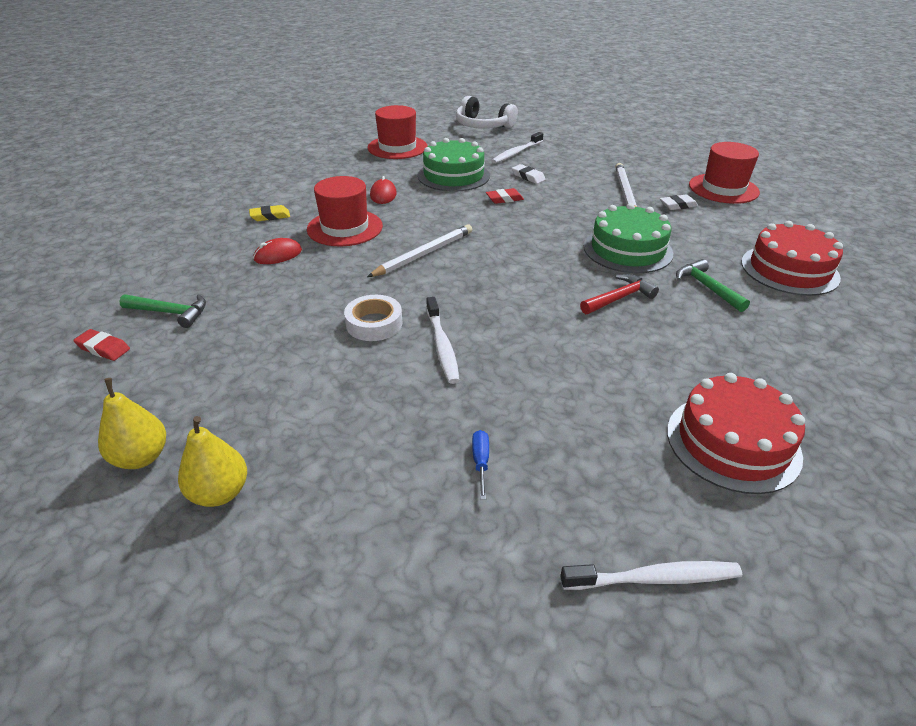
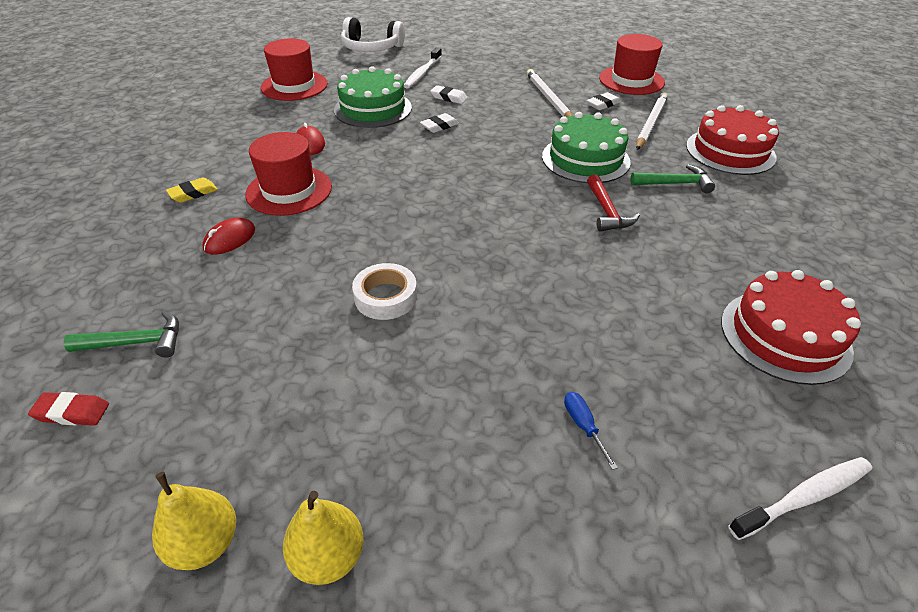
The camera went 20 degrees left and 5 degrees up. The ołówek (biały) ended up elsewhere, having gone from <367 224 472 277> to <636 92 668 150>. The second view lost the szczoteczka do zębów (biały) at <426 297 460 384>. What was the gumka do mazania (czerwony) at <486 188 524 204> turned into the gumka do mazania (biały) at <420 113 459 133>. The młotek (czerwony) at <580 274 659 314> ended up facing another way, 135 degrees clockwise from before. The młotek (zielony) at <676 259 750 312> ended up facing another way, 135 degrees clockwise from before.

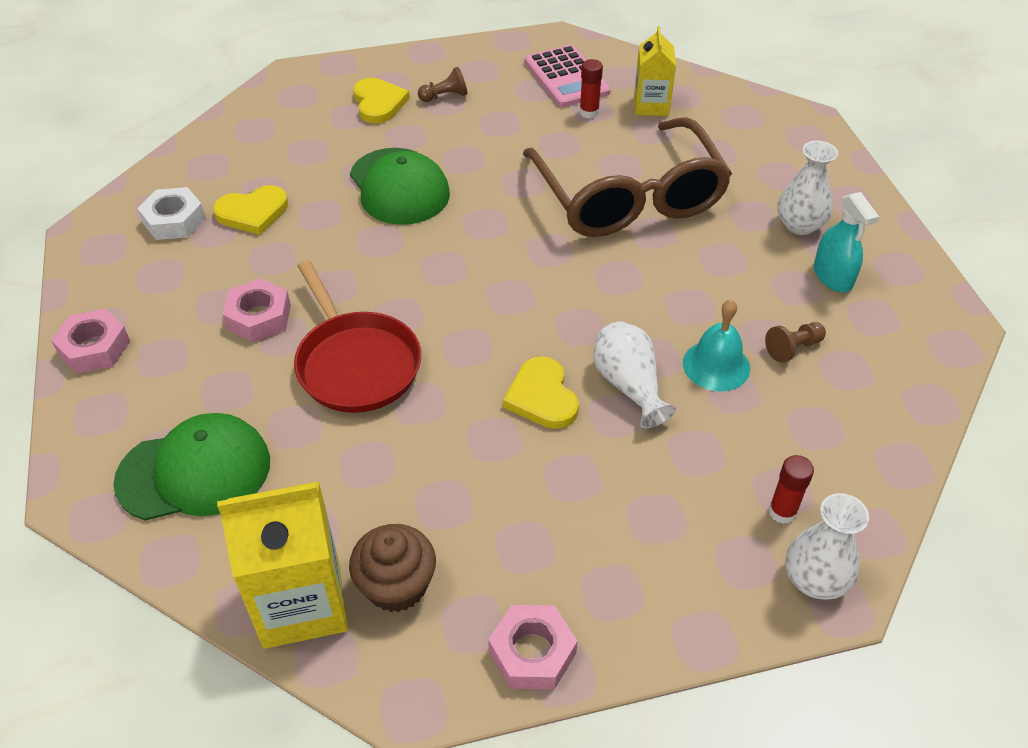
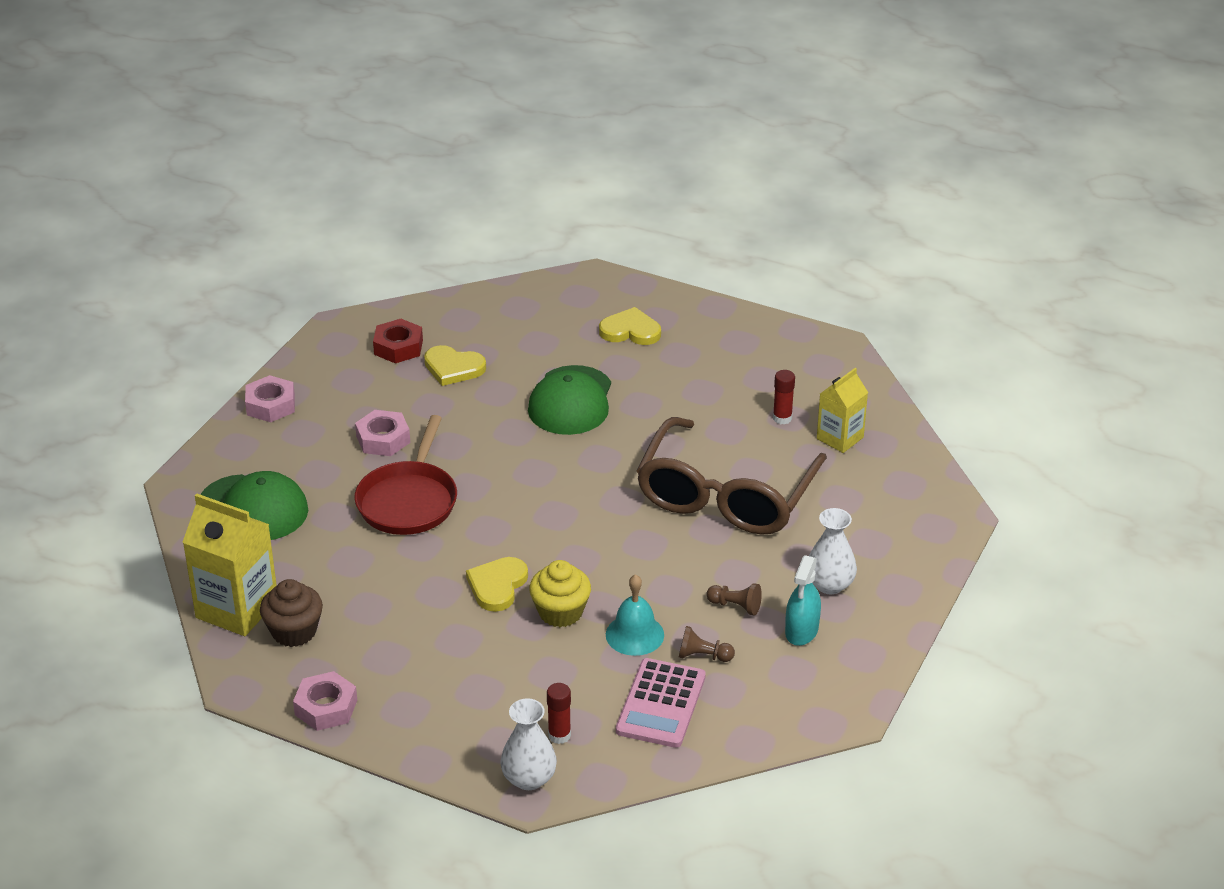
The camera went 40 degrees right and 10 degrees down. What was the nakrętka (biały) at <137 187 206 240> turned into the nakrętka (czerwony) at <373 319 423 363>. The serce (żółty) at <353 78 410 124> ended up facing another way, 105 degrees counterclockwise from before. The pionek (brązowy) ended up elsewhere, having gone from <418 67 468 102> to <706 583 762 615>. The kalkulator (różowy) ended up elsewhere, having gone from <525 45 611 107> to <616 658 706 748>. Where the wazon (biały) stood at <593 321 676 428>, the muffinka (żółty) came to stand at <529 560 591 627>.

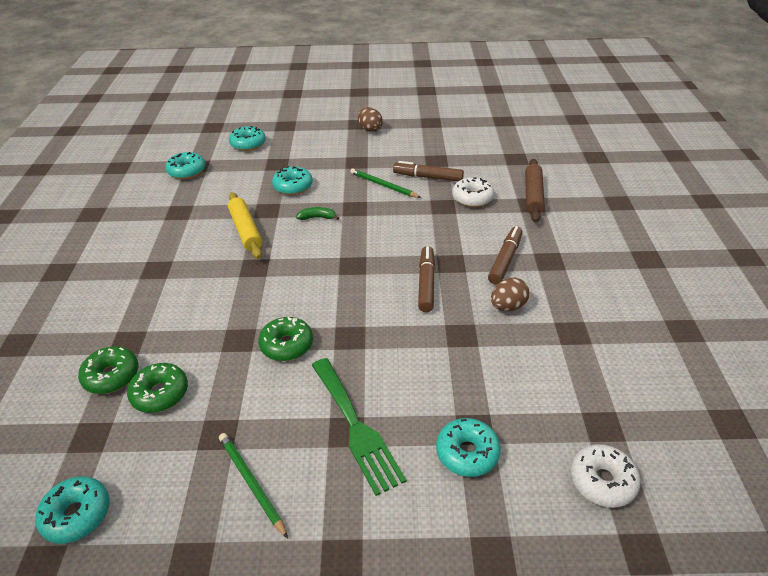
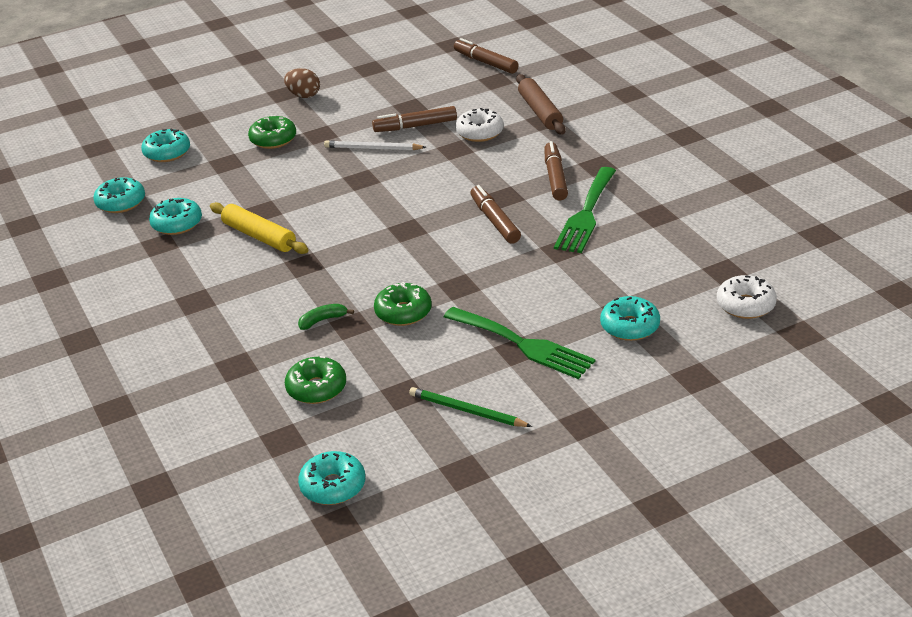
The camera went 25 degrees left and 5 degrees down. The donut (zielony) ended up elsewhere, having gone from <78 346 138 394> to <248 115 296 149>. The donut (turkusowy) ended up elsewhere, having gone from <272 166 313 195> to <149 198 202 235>. The banan (zielony) ended up elsewhere, having gone from <296 207 339 220> to <298 304 354 330>. What was the ołówek (zielony) at <350 168 421 198> turned into the ołówek (biały) at <324 140 426 150>. Where the jajko (brązowy) stood at <491 278 530 311>, the widelec (zielony) came to stand at <554 167 616 253>. The second view gained the flamaster (brązowy) at <454 38 519 74>.

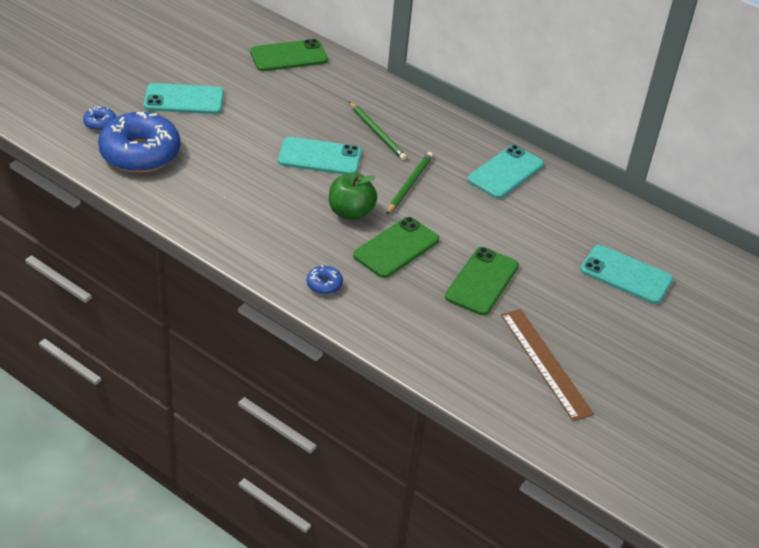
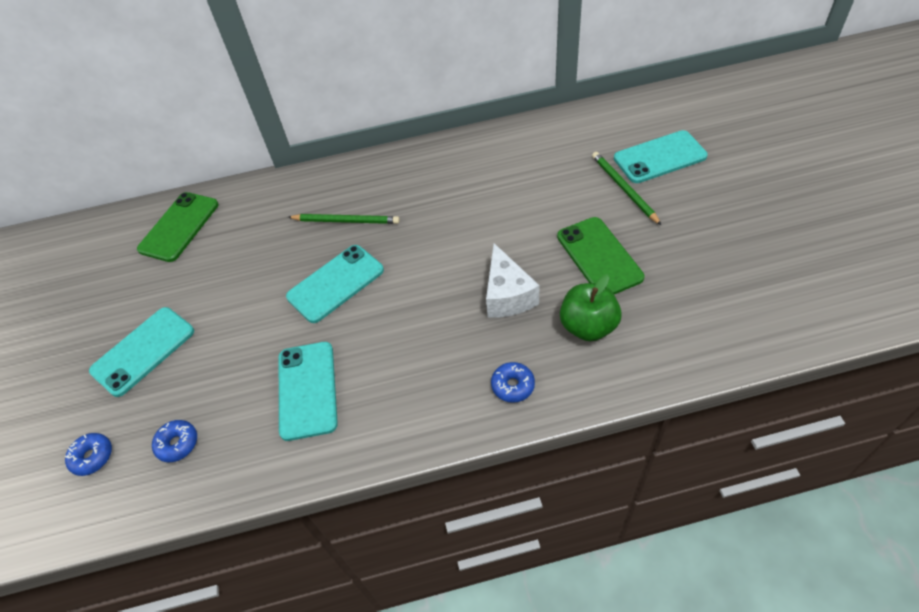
The camera went 40 degrees left and 10 degrees up. The size of the donut (niebieski) at <98 112 180 173> changed by a factor of 0.41. The jabłko (zielony) ended up elsewhere, having gone from <329 173 377 220> to <560 274 622 342>. Where the telefon (zielony) stood at <353 217 439 278>, the ser (biały) came to stand at <486 243 540 318>. The ołówek (zielony) ended up elsewhere, having gone from <386 152 433 215> to <592 152 661 225>. The telefon (turkusowy) ended up elsewhere, having gone from <467 145 544 199> to <279 342 338 441>. The second view lost the linijka (brązowy) at <501 309 594 421>.

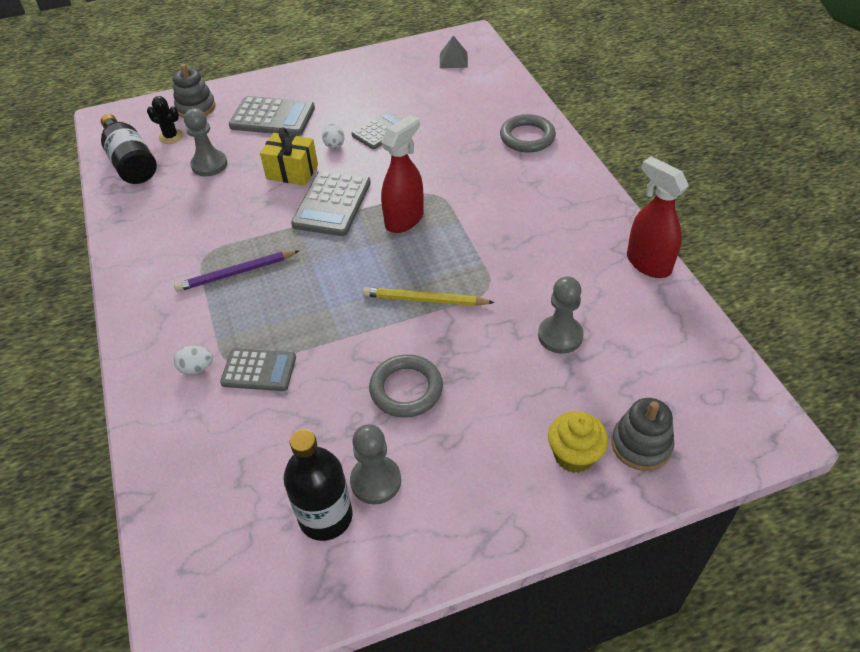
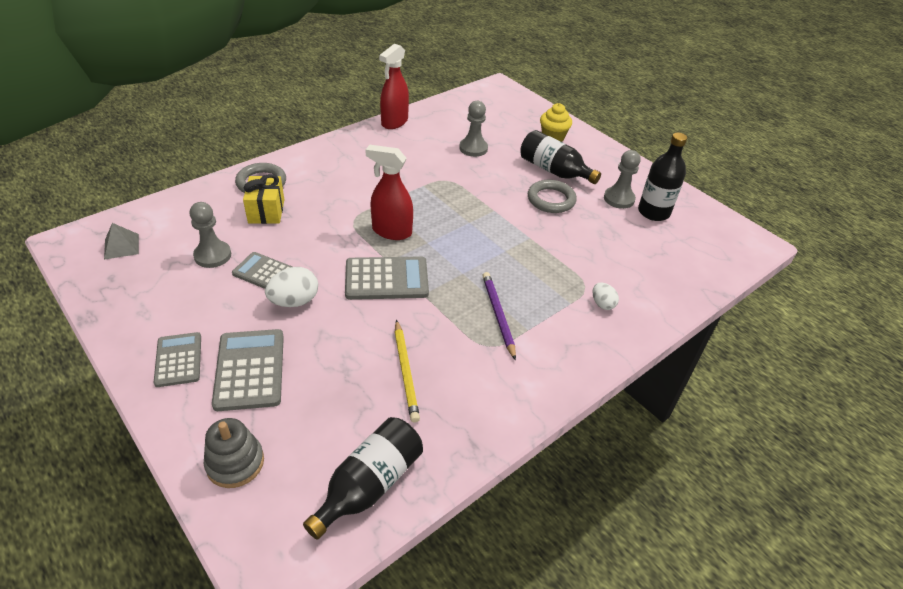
The camera went 115 degrees left and 5 degrees down. The second view lost the kaktus (czarny) at <147 96 183 144>. The ołówek (fioletowy) at <174 250 299 292> ended up facing another way, 150 degrees counterclockwise from before. The pionek (szary) ended up elsewhere, having gone from <184 108 227 176> to <190 202 231 268>. The kalkulator (szary) ended up elsewhere, having gone from <220 348 296 391> to <154 332 201 387>. The prezent (żółty) ended up elsewhere, having gone from <260 127 318 185> to <243 174 284 224>. The size of the jajko (biały) at <322 123 345 149> changed by a factor of 1.64. The ołówek (żółty) ended up elsewhere, having gone from <362 287 495 306> to <395 320 420 423>. The second view lost the zabawka nakładanka (szary) at <611 398 674 471>. The second view gained the butelka (czarny) at <520 130 601 184>.

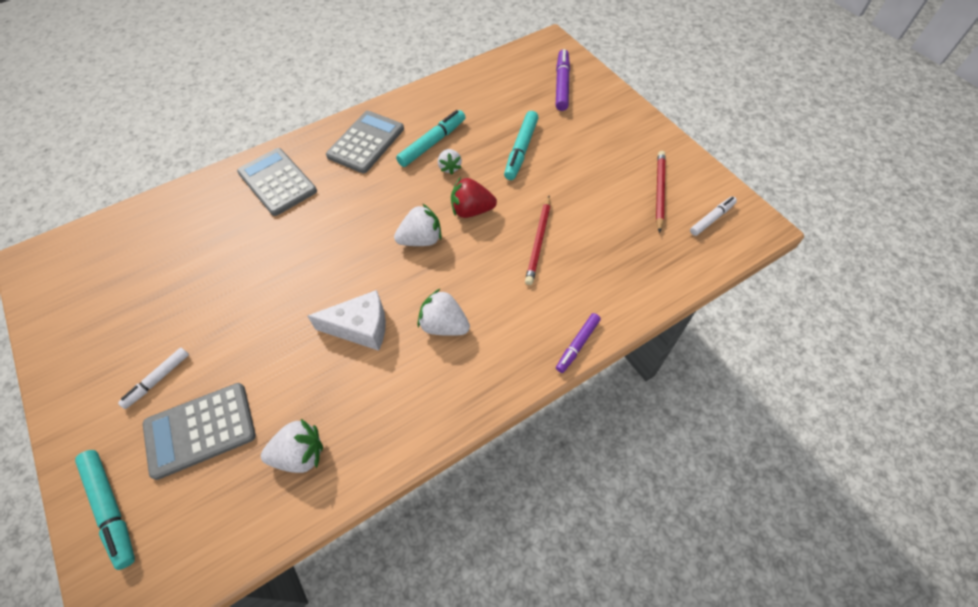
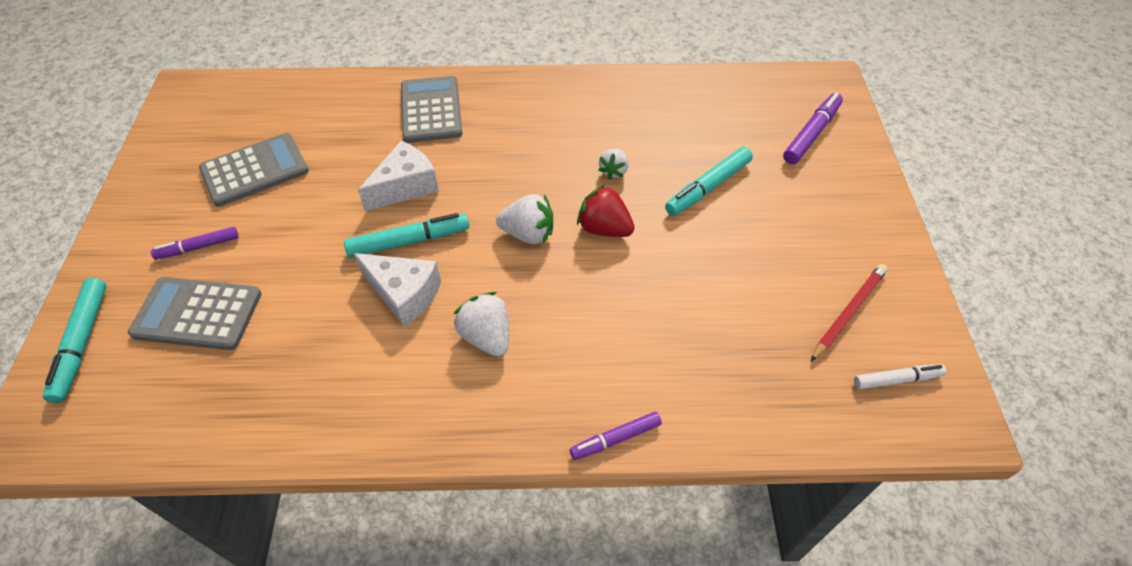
The camera went 30 degrees right and 5 degrees down. What was the flamaster (biały) at <118 348 189 409> turned into the flamaster (fioletowy) at <151 227 238 259>. The second view lost the truskawka (biały) at <261 419 323 473>. The kalkulator (szary) ended up elsewhere, having gone from <326 111 404 173> to <199 133 309 207>. The flamaster (turkusowy) ended up elsewhere, having gone from <396 110 466 167> to <344 213 469 258>. The second view lost the ołówek (czerwony) at <525 196 550 285>. The second view gained the ser (biały) at <358 141 439 211>.

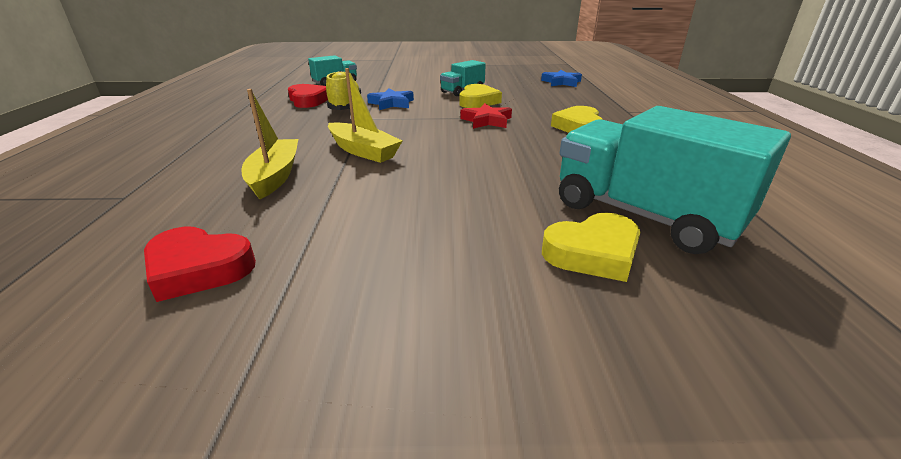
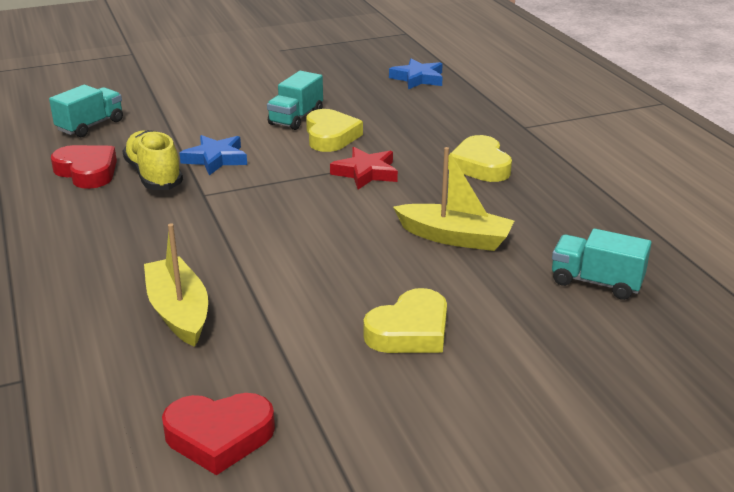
The camera went 20 degrees left and 0 degrees up. The łódka (żółty) ended up elsewhere, having gone from <328 68 402 163> to <393 147 514 251>. The serce (żółty) ended up elsewhere, having gone from <542 212 641 282> to <363 288 447 353>. The size of the ciężarówka (turkusowy) at <559 106 791 254> changed by a factor of 0.51.

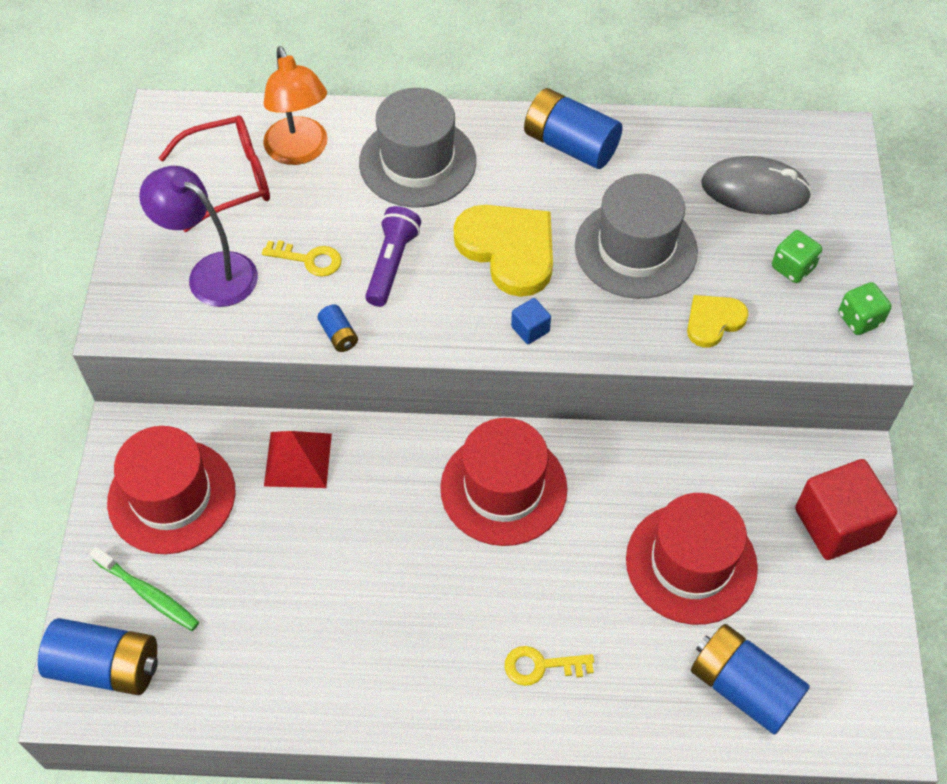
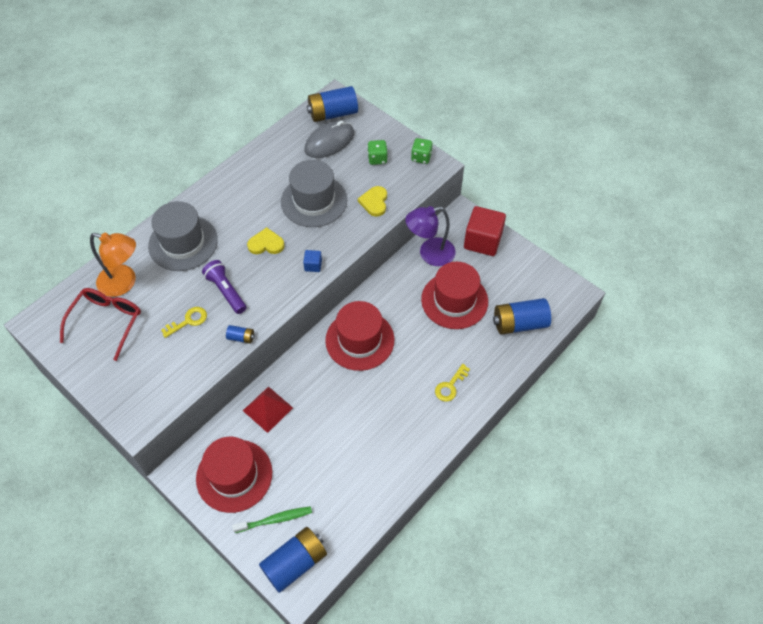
The camera went 50 degrees left and 0 degrees up. The lampka (fioletowy) ended up elsewhere, having gone from <139 166 258 307> to <405 206 455 266>. The size of the serce (żółty) at <454 205 553 297> changed by a factor of 0.56. The bateria (niebieski) ended up elsewhere, having gone from <524 88 622 169> to <307 86 358 122>.

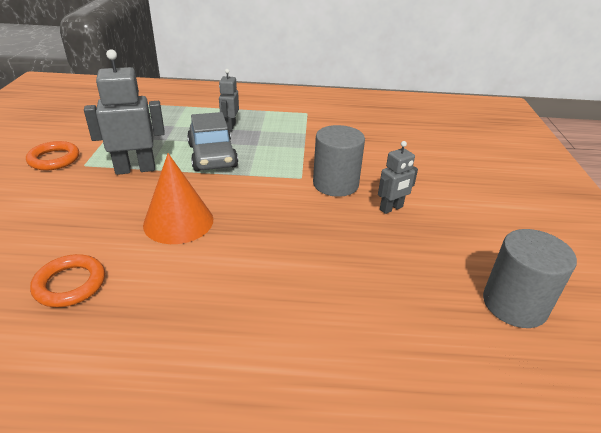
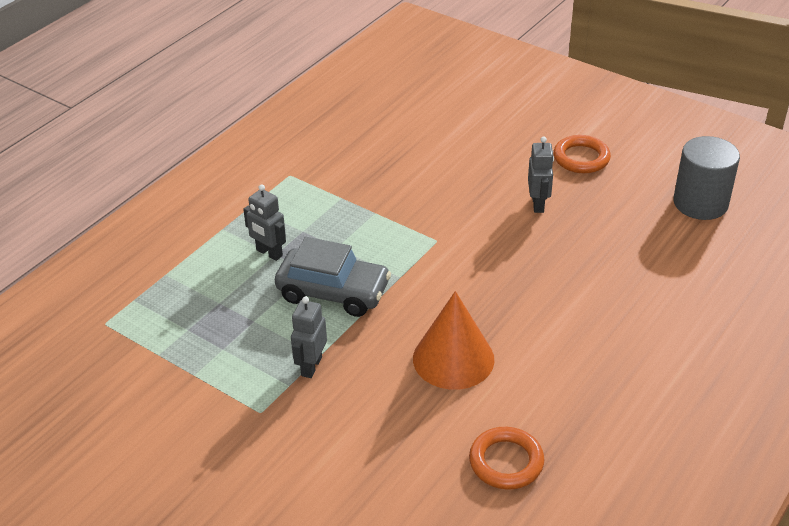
The camera went 55 degrees left and 5 degrees up. The pierścień (pomarańczowy) ended up elsewhere, having gone from <26 141 79 170> to <554 135 611 173>. The size of the robot (szary) at <84 49 165 175> changed by a factor of 0.58. The second view lost the walec (szary) at <313 125 365 197>.

